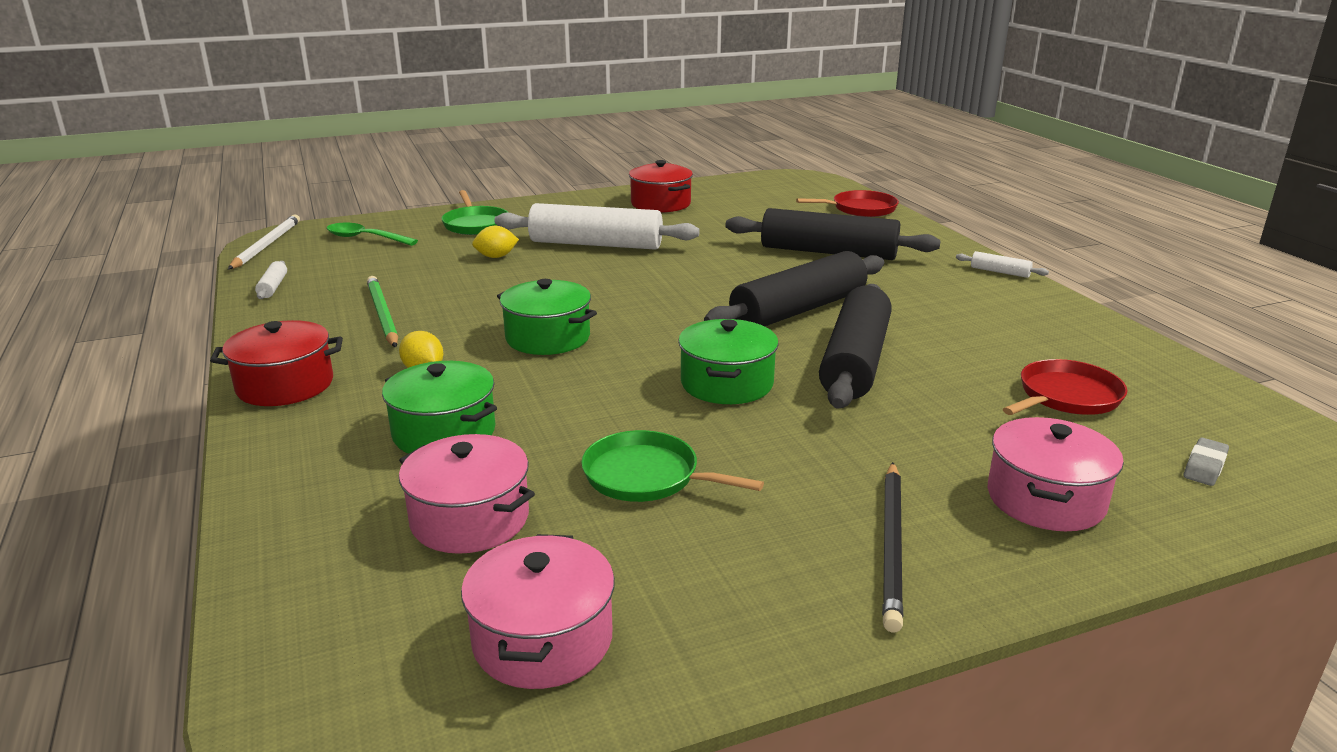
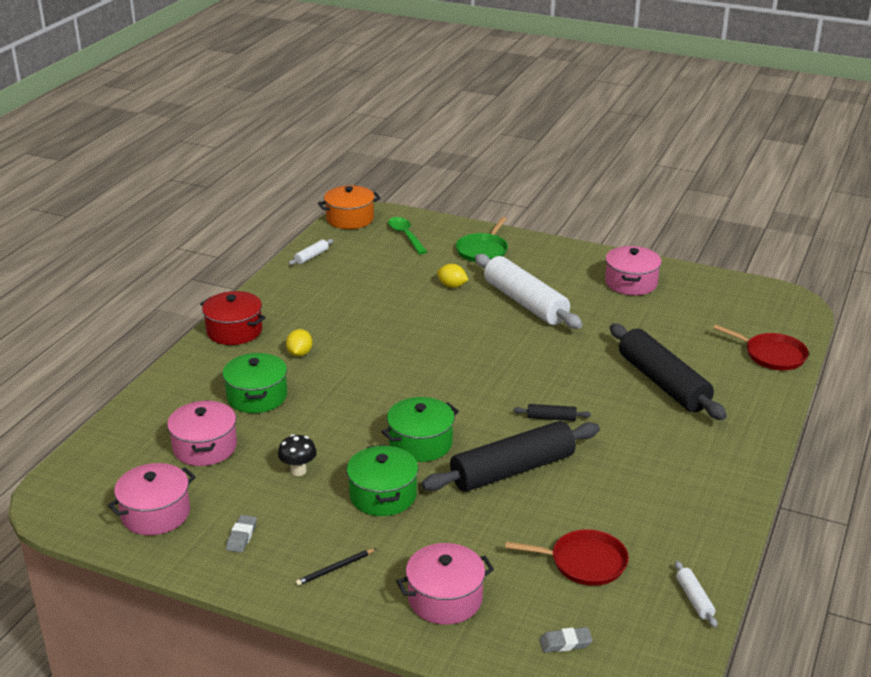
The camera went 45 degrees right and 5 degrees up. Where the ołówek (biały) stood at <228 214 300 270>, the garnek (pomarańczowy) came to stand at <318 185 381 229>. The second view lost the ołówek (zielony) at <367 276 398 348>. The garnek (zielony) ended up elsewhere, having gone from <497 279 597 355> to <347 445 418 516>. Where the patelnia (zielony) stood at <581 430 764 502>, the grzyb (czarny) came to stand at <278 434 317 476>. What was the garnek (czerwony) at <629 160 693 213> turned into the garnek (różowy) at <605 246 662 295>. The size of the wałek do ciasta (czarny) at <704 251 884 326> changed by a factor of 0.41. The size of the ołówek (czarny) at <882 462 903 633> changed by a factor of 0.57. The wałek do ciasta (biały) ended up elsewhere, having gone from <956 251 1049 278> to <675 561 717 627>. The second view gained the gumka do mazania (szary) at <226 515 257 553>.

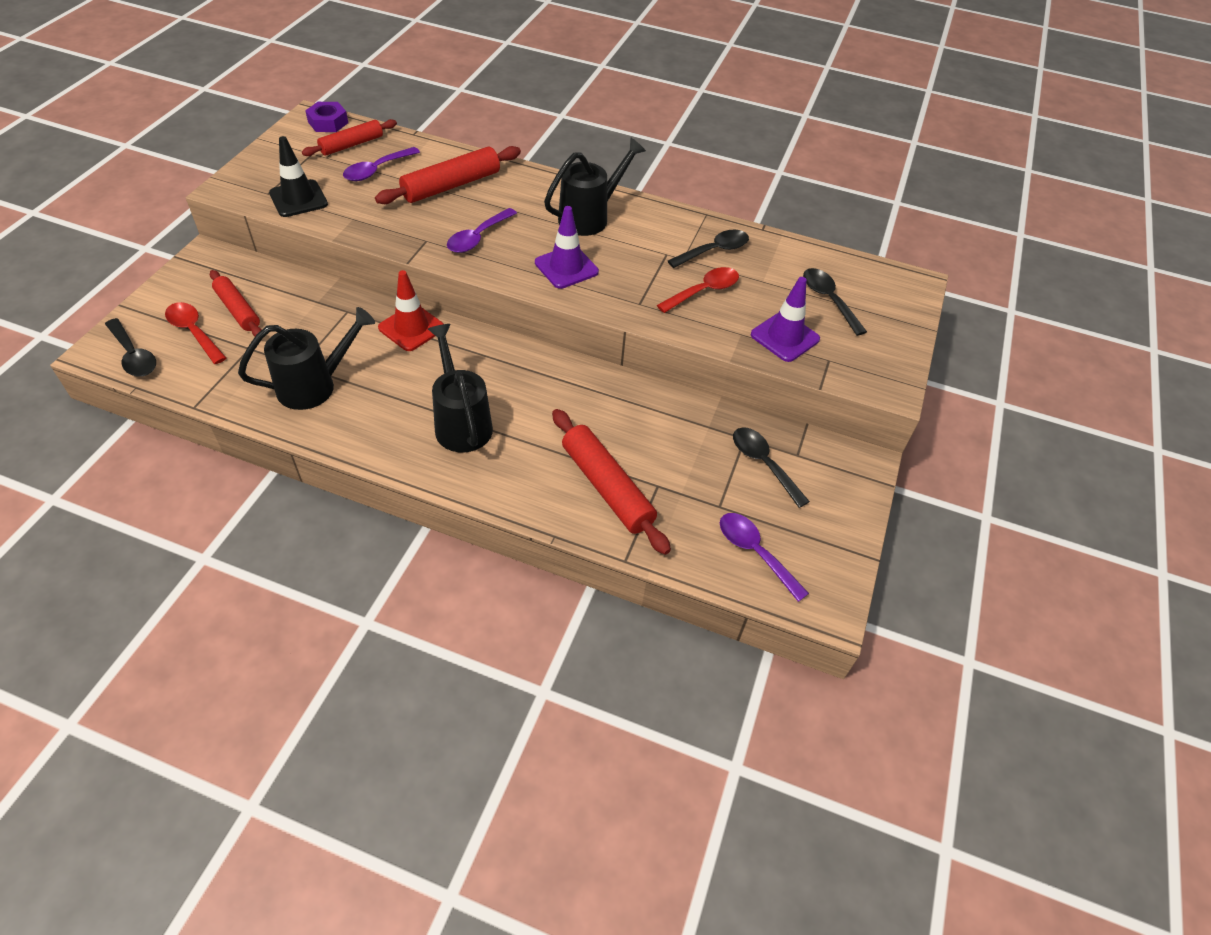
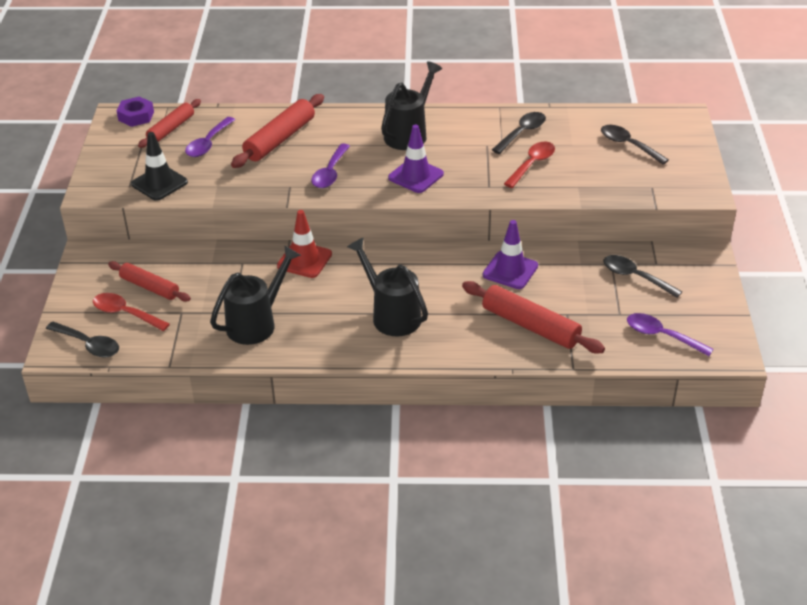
The camera went 15 degrees left and 10 degrees down. The pachołek (fioletowy) ended up elsewhere, having gone from <751 277 820 362> to <483 220 538 289>.

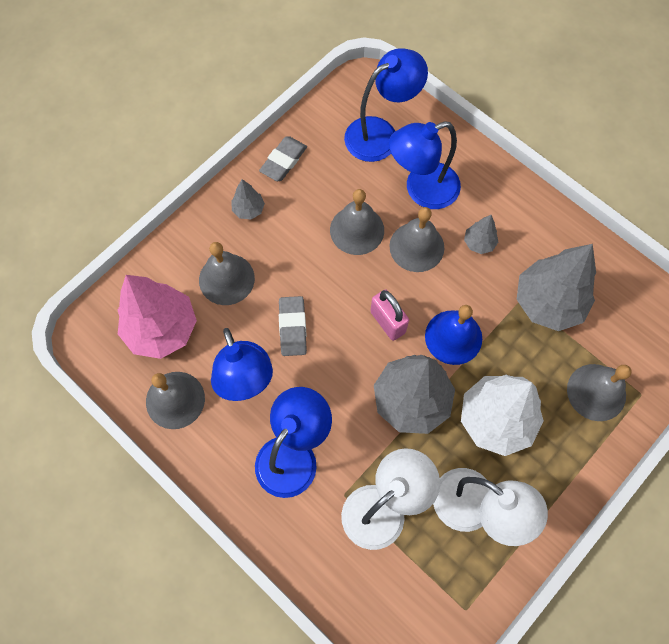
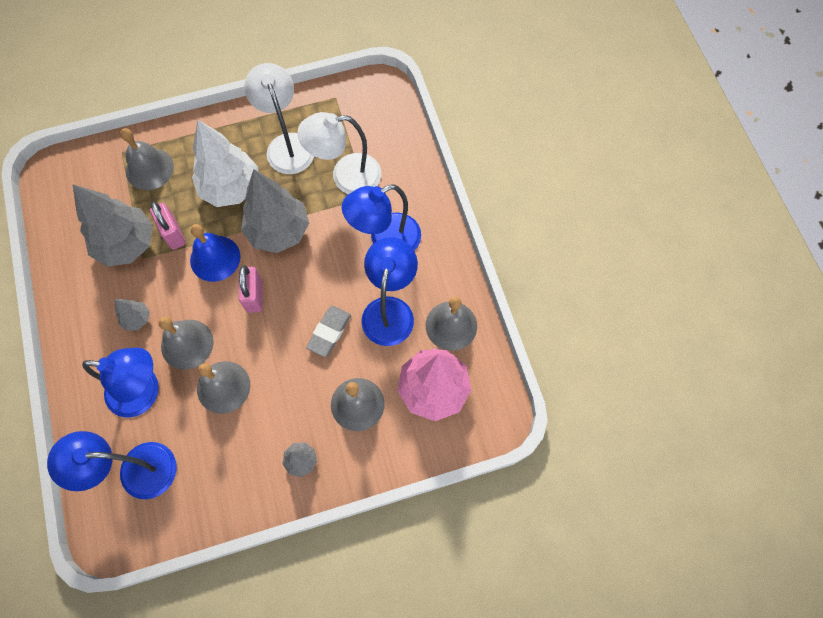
The camera went 150 degrees left and 0 degrees up. The second view lost the gumka do mazania (szary) at <259 136 307 181>. The second view gained the kłódka (różowy) at <150 201 186 250>.

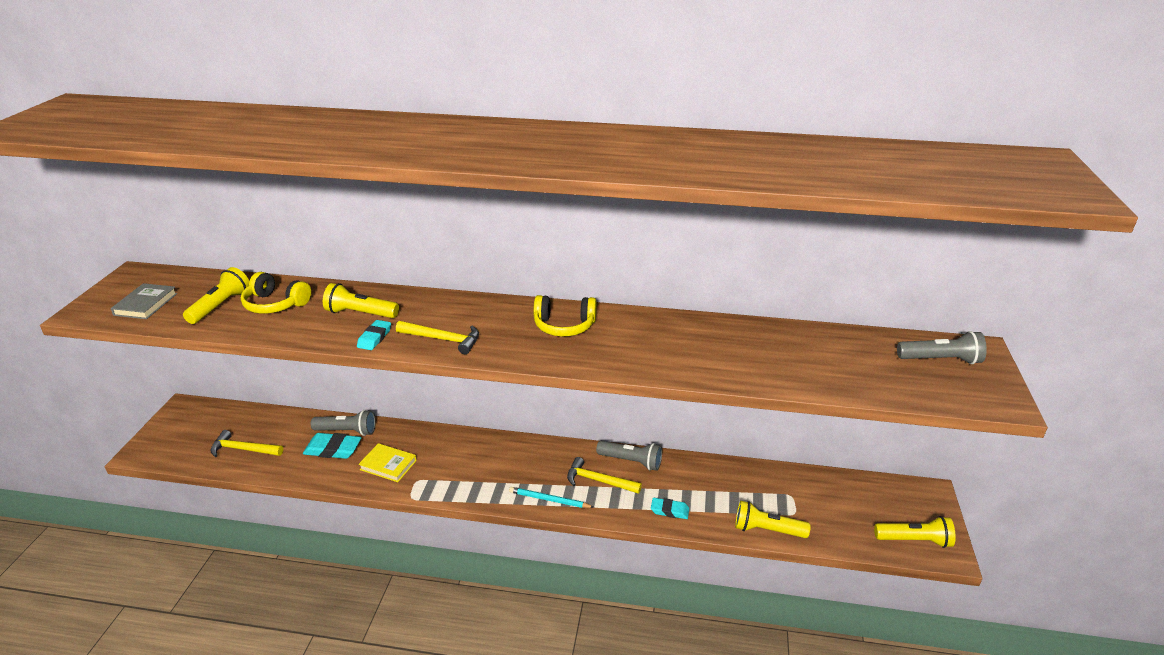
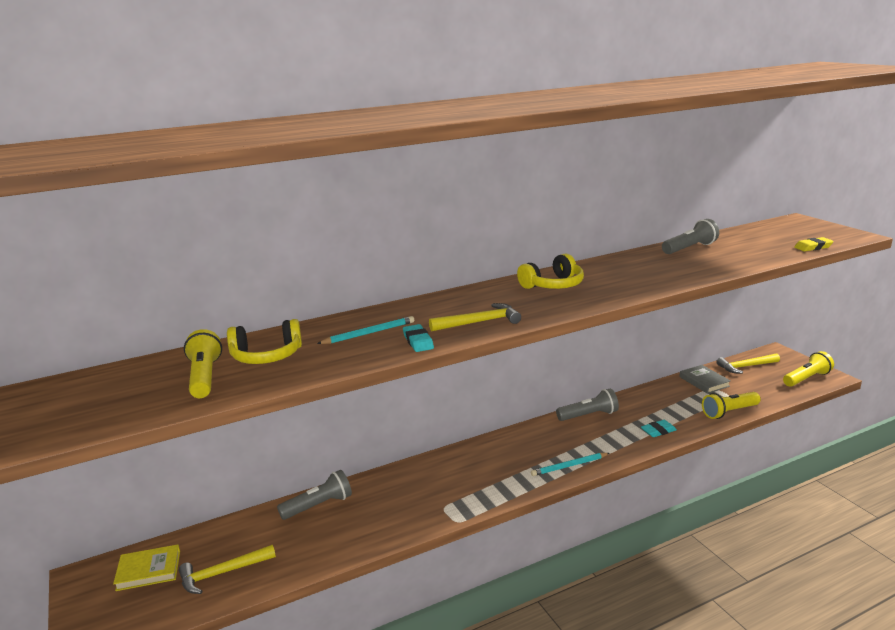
The camera went 35 degrees left and 10 degrees down. The książka (szary) ended up elsewhere, having gone from <111 283 177 319> to <679 365 731 394>. The second view lost the gumka do mazania (turkusowy) at <303 433 361 459>. Where the latarka (żółty) stood at <323 283 399 318>, the ołówek (turkusowy) came to stand at <317 316 414 344>. The książka (żółty) ended up elsewhere, having gone from <358 443 417 482> to <113 544 180 591>. The młotek (żółty) ended up elsewhere, having gone from <567 457 642 494> to <716 353 780 374>. The latarka (szary) ended up elsewhere, having gone from <897 331 987 364> to <662 219 719 254>. The second view gained the gumka do mazania (żółty) at <794 237 834 251>.

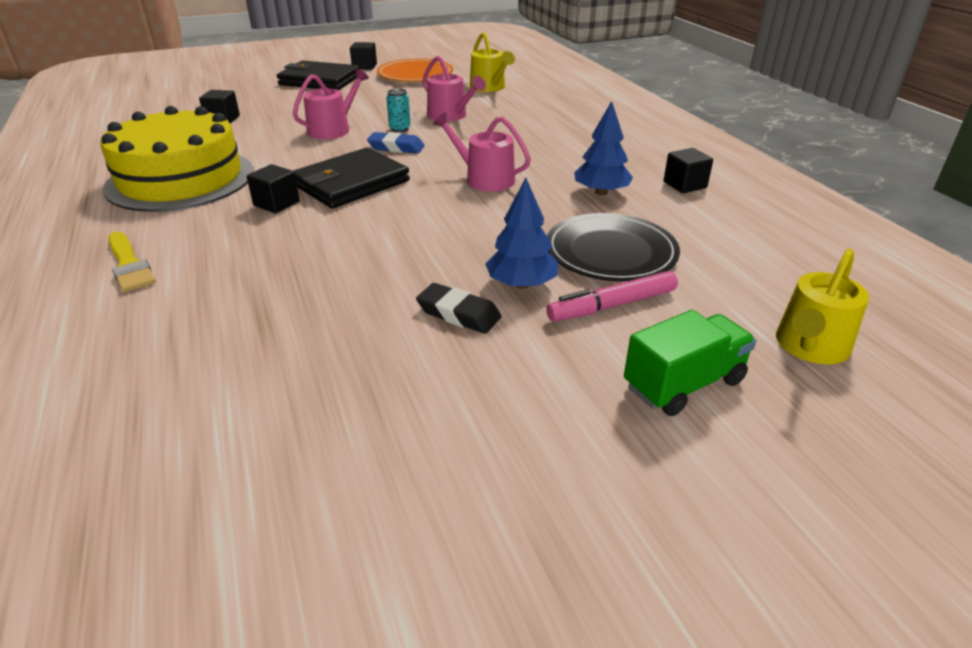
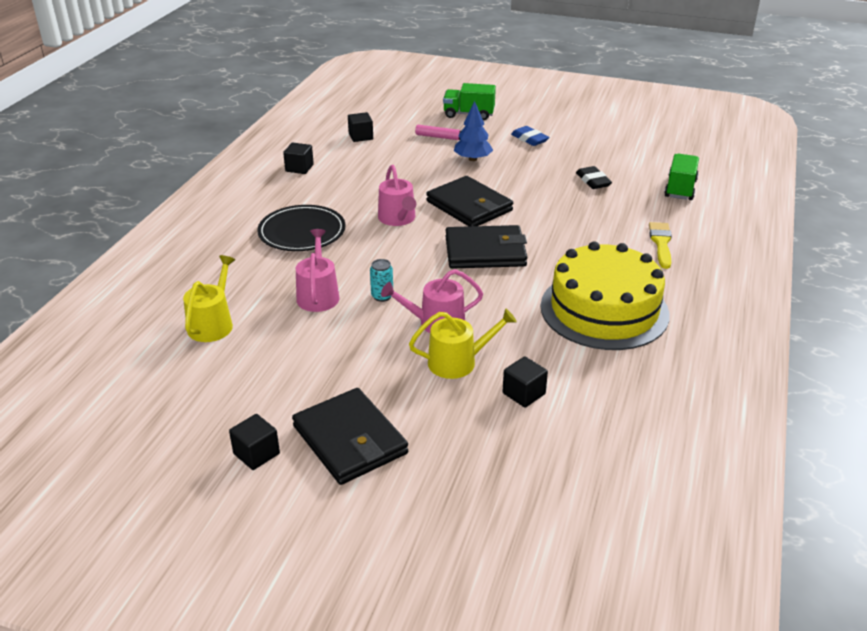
The camera went 140 degrees left and 0 degrees up. The sześcian (czarny) ended up elsewhere, having gone from <247 164 300 213> to <348 112 373 142>. The gumka do mazania (niebieski) ended up elsewhere, having gone from <367 132 425 154> to <511 126 549 146>. The second view lost the talerz (pomarańczowy) at <377 58 453 82>. The gumka do mazania (czarny) ended up elsewhere, having gone from <416 283 501 334> to <576 166 612 189>. The talerz (czarny) ended up elsewhere, having gone from <547 213 680 281> to <257 205 345 251>. The second view lost the drzewko (niebieski) at <574 101 633 195>. The konewka (żółty) ended up elsewhere, having gone from <776 249 869 364> to <409 308 517 379>. The second view gained the portfel (czarny) at <426 176 513 226>. The second view gained the ciężarówka (zielony) at <664 154 699 200>.

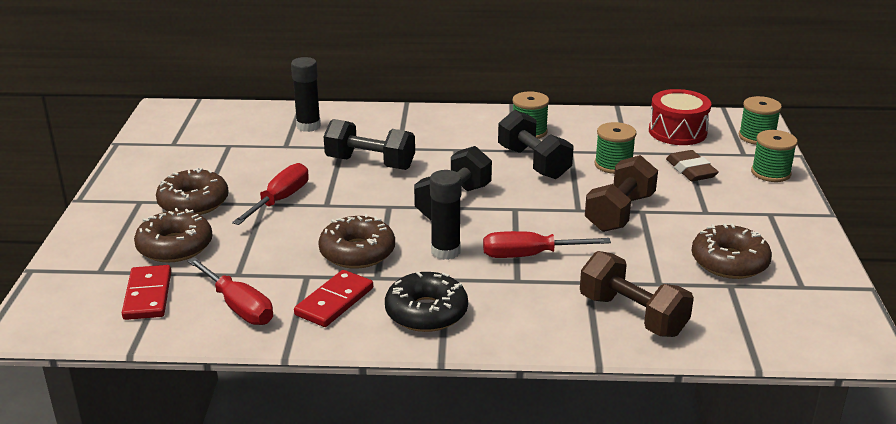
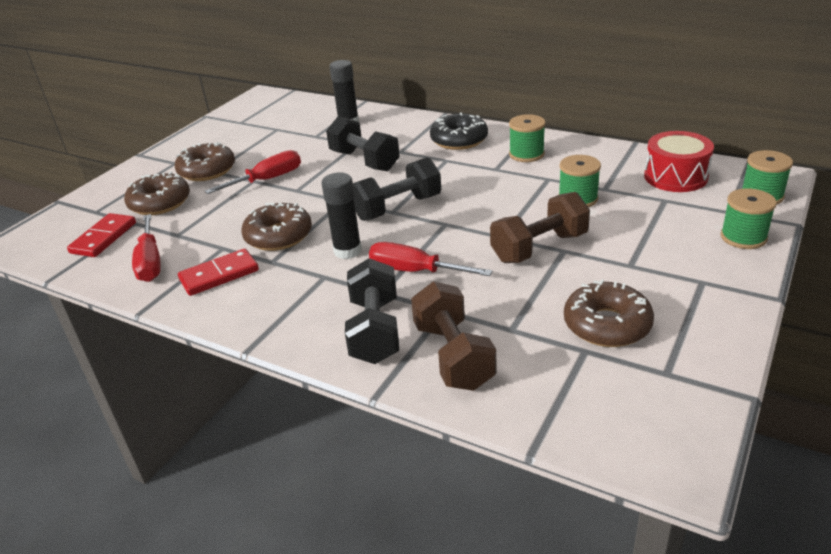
The camera went 30 degrees right and 5 degrees up. The donut (czarny) ended up elsewhere, having gone from <385 272 468 332> to <430 112 488 150>. The hantel (czarny) ended up elsewhere, having gone from <498 110 574 179> to <345 258 399 364>. The second view lost the gumka do mazania (brązowy) at <666 150 719 181>.

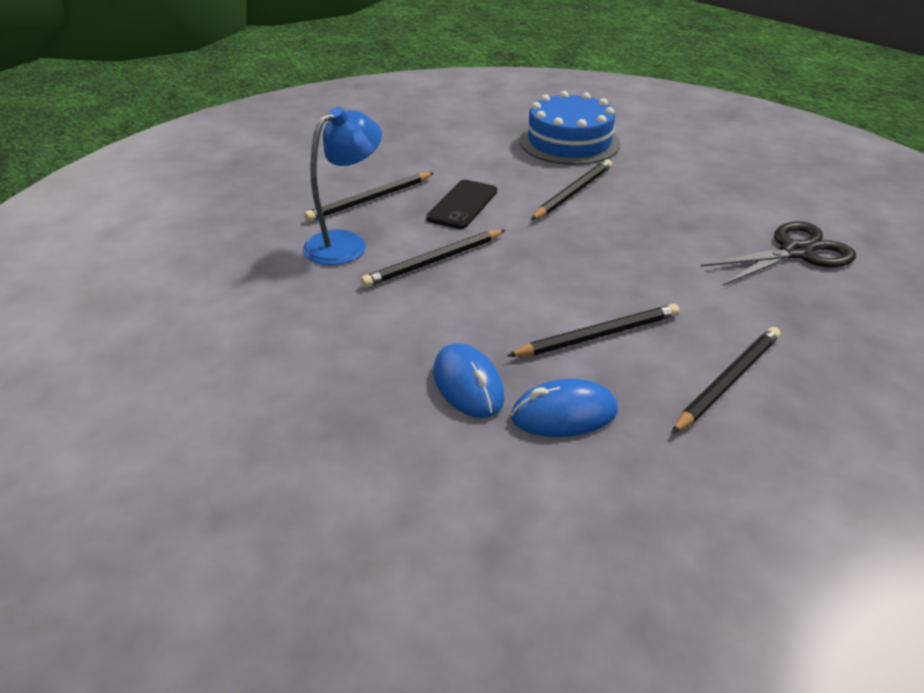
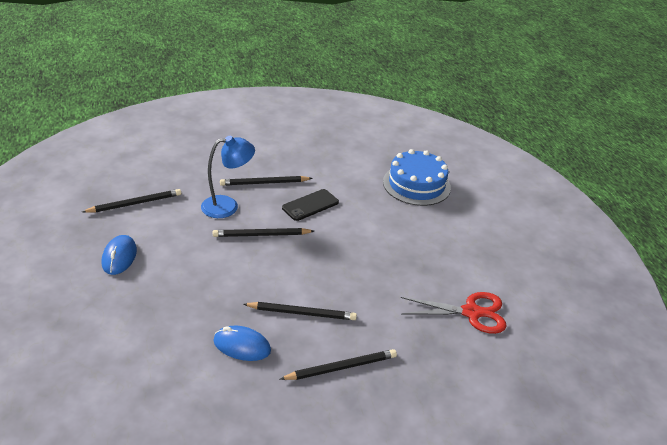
The camera went 25 degrees right and 0 degrees up. The myszka (niebieski) ended up elsewhere, having gone from <433 343 504 418> to <102 235 137 275>. The ołówek (czarny) ended up elsewhere, having gone from <531 159 612 220> to <82 189 181 213>. What was the nożyczki (czarny) at <701 221 856 286> turned into the nożyczki (czerwony) at <401 292 507 334>.

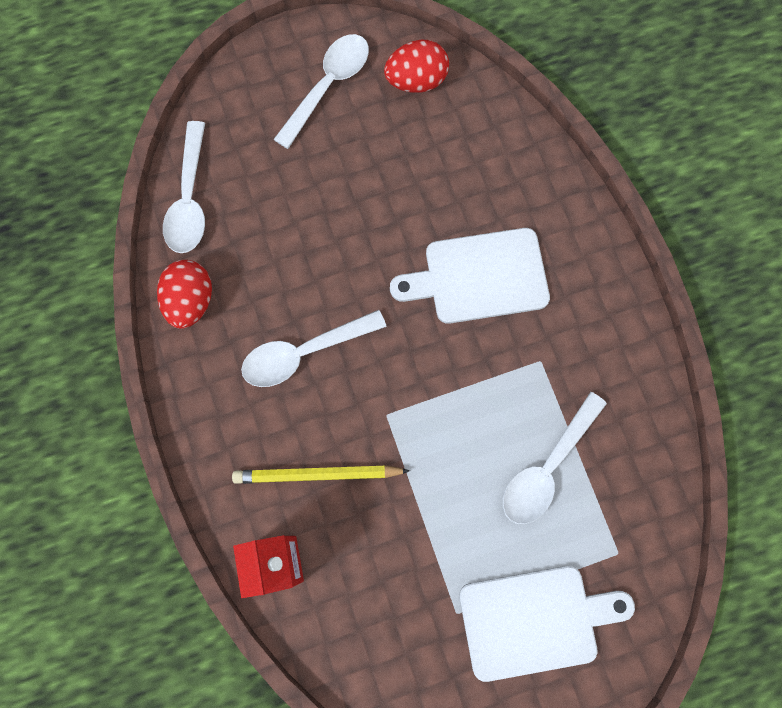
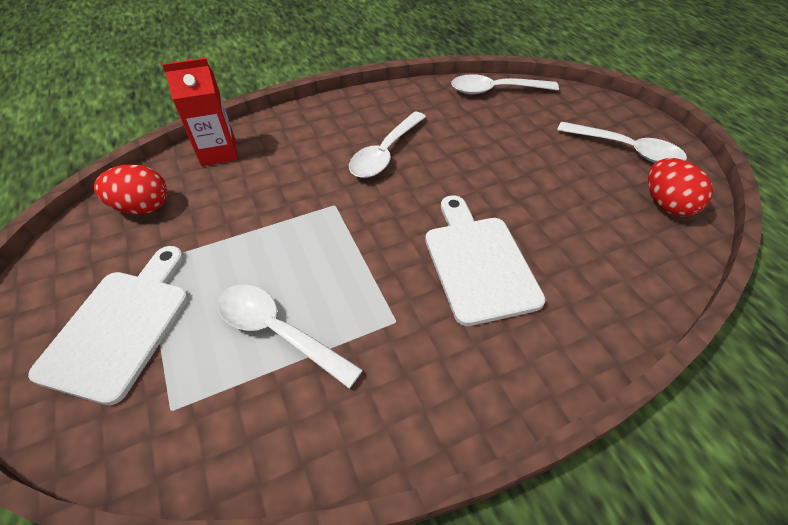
The camera went 85 degrees right and 25 degrees down. The jajko (czerwony) ended up elsewhere, having gone from <157 260 212 329> to <94 164 167 215>. The second view lost the ołówek (żółty) at <232 465 410 484>. The łyżka (biały) at <241 310 387 387> ended up facing another way, 120 degrees counterclockwise from before. The deska do krojenia (biały) at <459 566 635 682> ended up facing another way, 150 degrees counterclockwise from before.

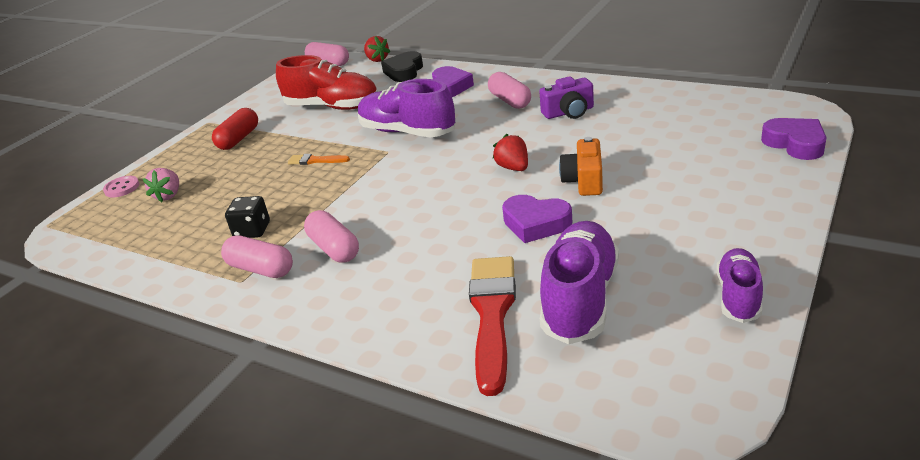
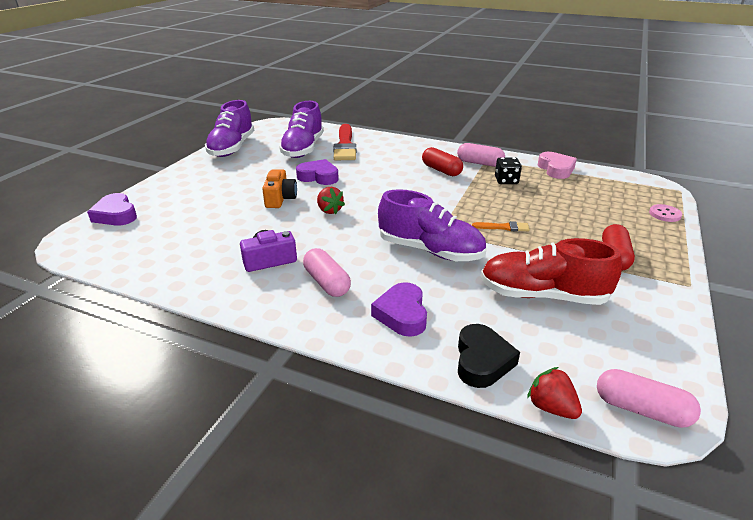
The camera went 170 degrees right and 0 degrees up. The second view lost the truskawka (różowy) at <143 168 179 202>. What was the kapsułka (różowy) at <304 210 359 263> turned into the kapsułka (czerwony) at <422 147 463 176>. The size of the but (fioletowy) at <716 248 763 323> changed by a factor of 1.70. The second view gained the serce (różowy) at <538 152 577 179>.

